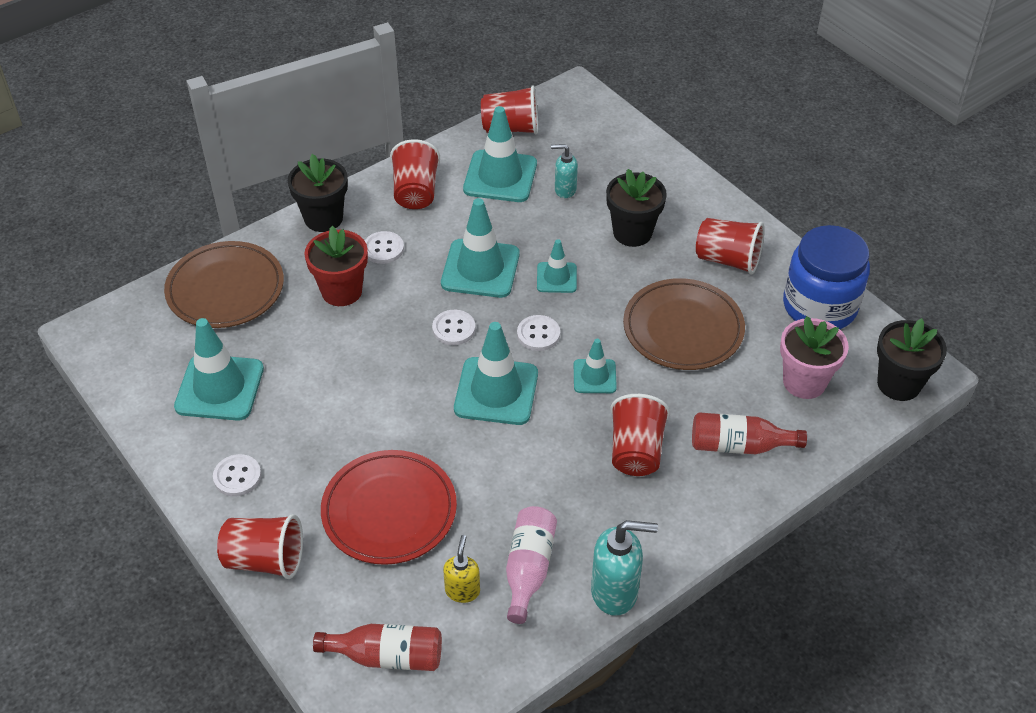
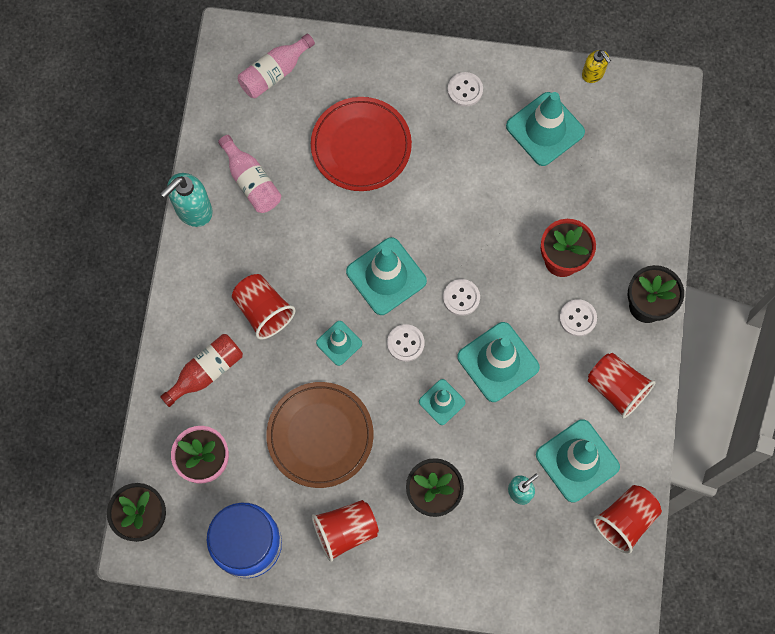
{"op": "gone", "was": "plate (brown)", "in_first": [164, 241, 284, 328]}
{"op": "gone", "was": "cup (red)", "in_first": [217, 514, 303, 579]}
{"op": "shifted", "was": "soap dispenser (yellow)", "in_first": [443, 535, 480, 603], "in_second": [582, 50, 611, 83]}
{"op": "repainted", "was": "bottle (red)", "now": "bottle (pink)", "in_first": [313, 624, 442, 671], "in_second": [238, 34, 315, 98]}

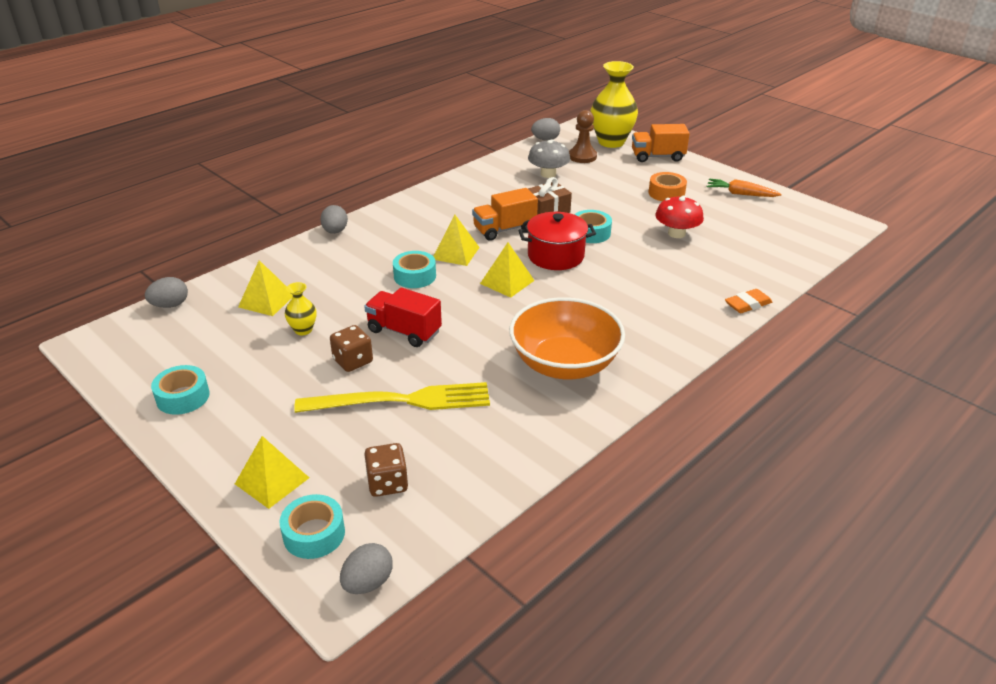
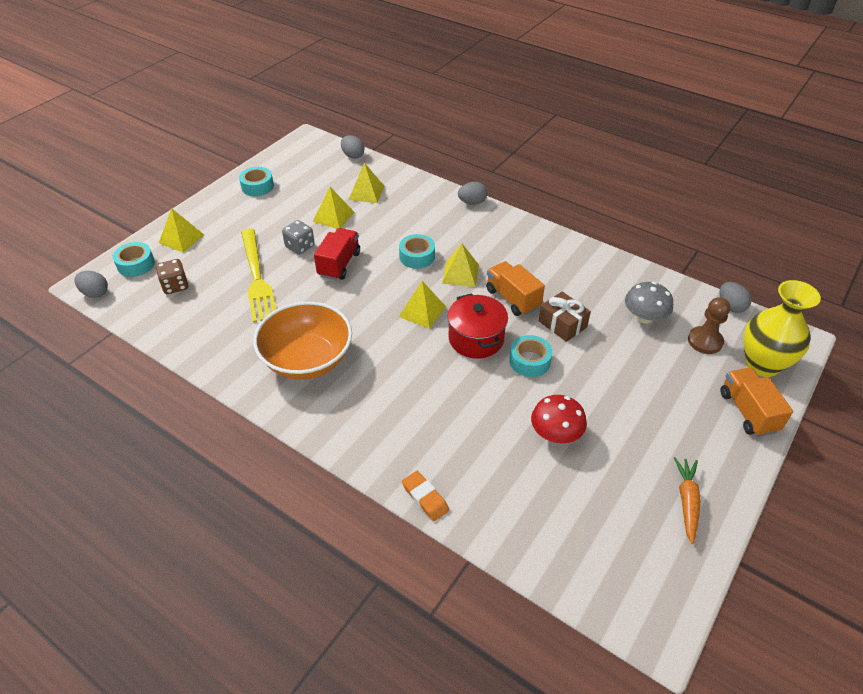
{"op": "gone", "was": "tape (orange)", "in_first": [648, 172, 687, 201]}
{"op": "swapped", "was": "vase (yellow)", "now": "pyramid (yellow)", "in_first": [285, 282, 317, 335], "in_second": [313, 187, 354, 229]}
{"op": "repainted", "was": "dice (brown)", "now": "dice (grey)", "in_first": [330, 325, 373, 372], "in_second": [282, 220, 315, 255]}

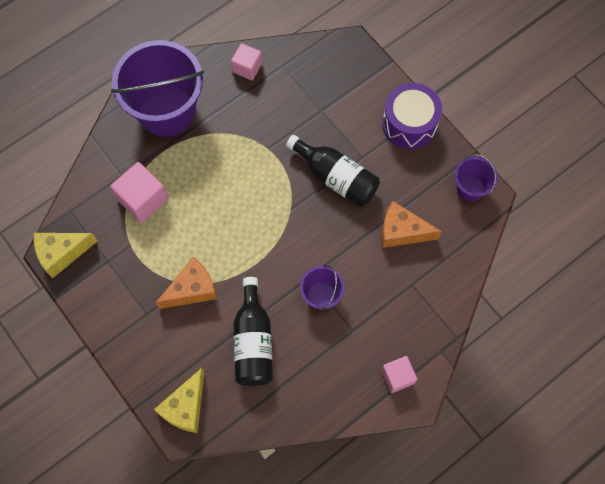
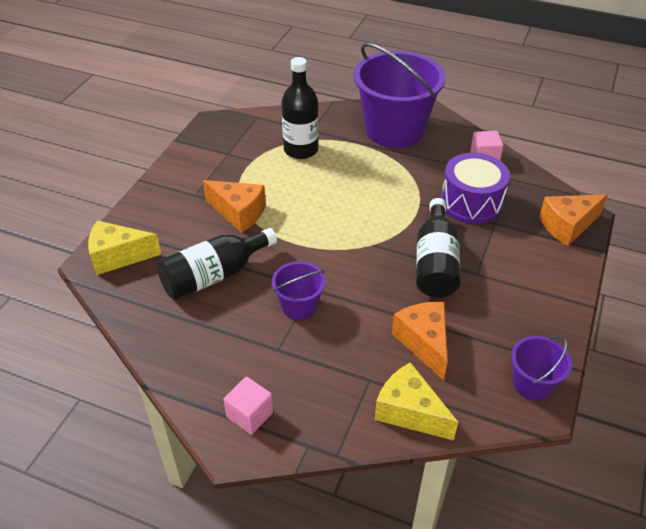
{"op": "new", "now": "cheese (orange)", "in_second": [539, 194, 608, 246]}
{"op": "shifted", "was": "cheese (yellow)", "in_first": [34, 233, 97, 278], "in_second": [375, 362, 458, 441]}
{"op": "shifted", "was": "drum (purple)", "in_first": [382, 83, 442, 149], "in_second": [441, 153, 510, 224]}
{"op": "swapped", "was": "cube (pink)", "now": "bottle (black)", "in_first": [110, 162, 168, 223], "in_second": [281, 57, 319, 159]}

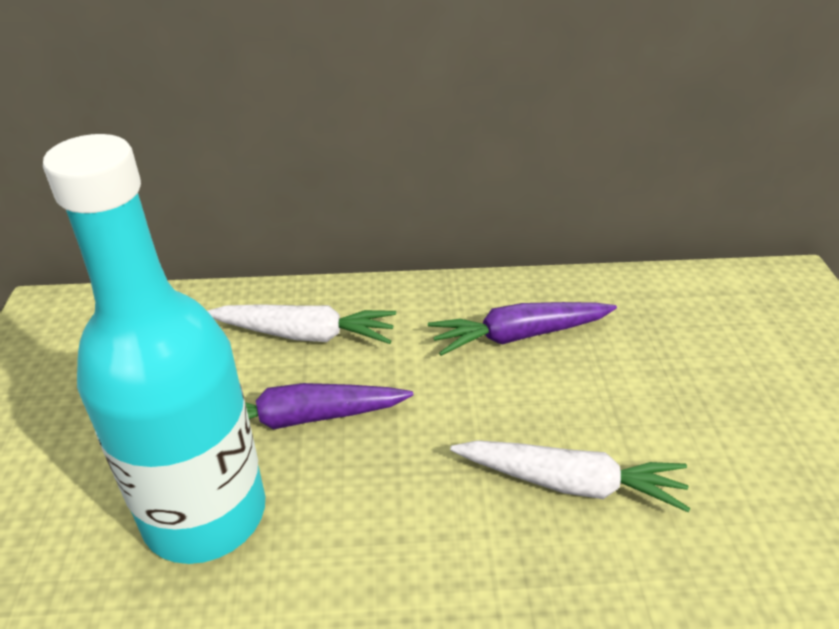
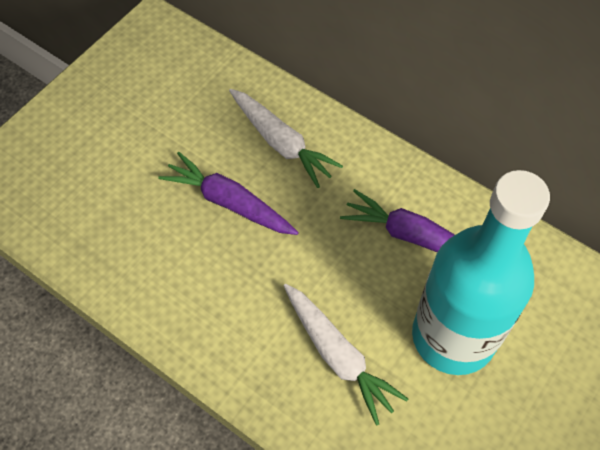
{"op": "shifted", "was": "bottle (turquoise)", "in_first": [43, 134, 265, 564], "in_second": [412, 170, 550, 375]}

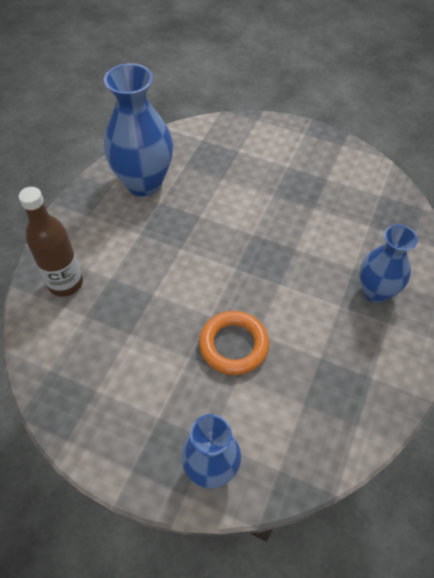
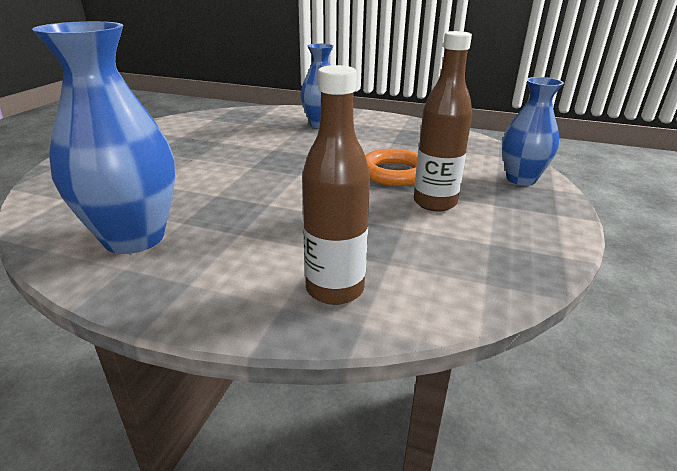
{"op": "new", "now": "bottle (brown)", "in_second": [414, 31, 472, 211]}

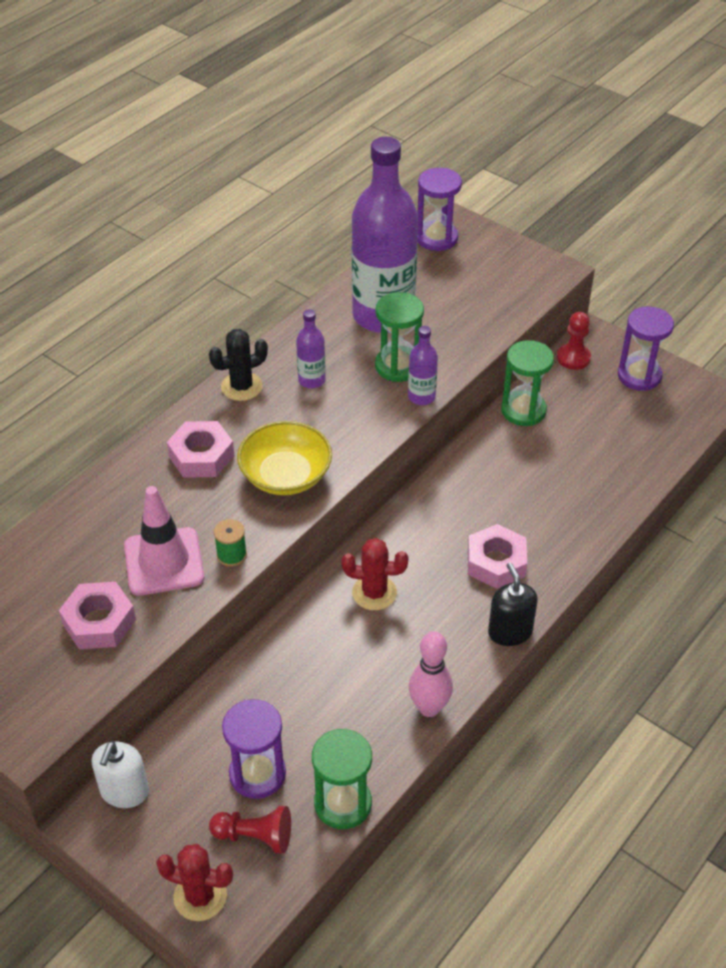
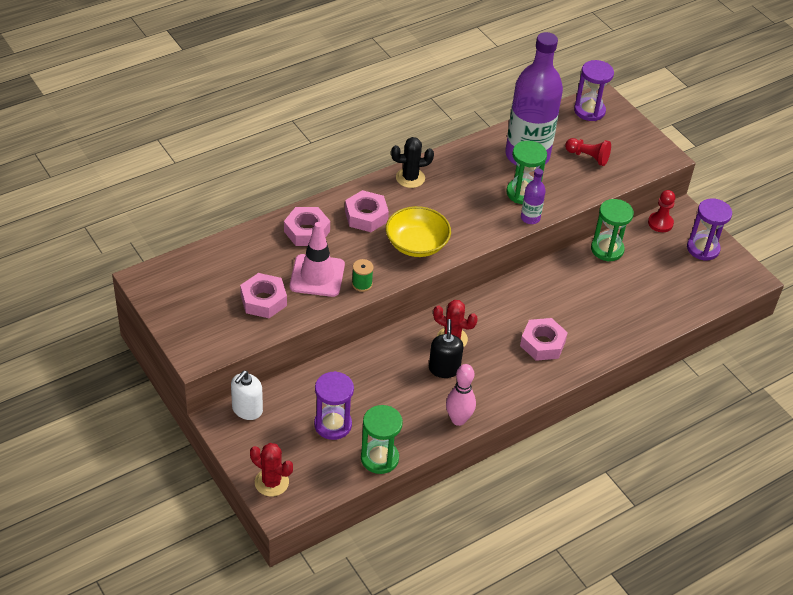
{"op": "gone", "was": "bottle (purple)", "in_first": [296, 309, 326, 388]}
{"op": "new", "now": "nut (pink)", "in_second": [284, 207, 330, 246]}
{"op": "shifted", "was": "pawn (red)", "in_first": [209, 806, 291, 854], "in_second": [565, 138, 611, 166]}
{"op": "shifted", "was": "soap dispenser (black)", "in_first": [488, 563, 538, 646], "in_second": [429, 319, 463, 378]}

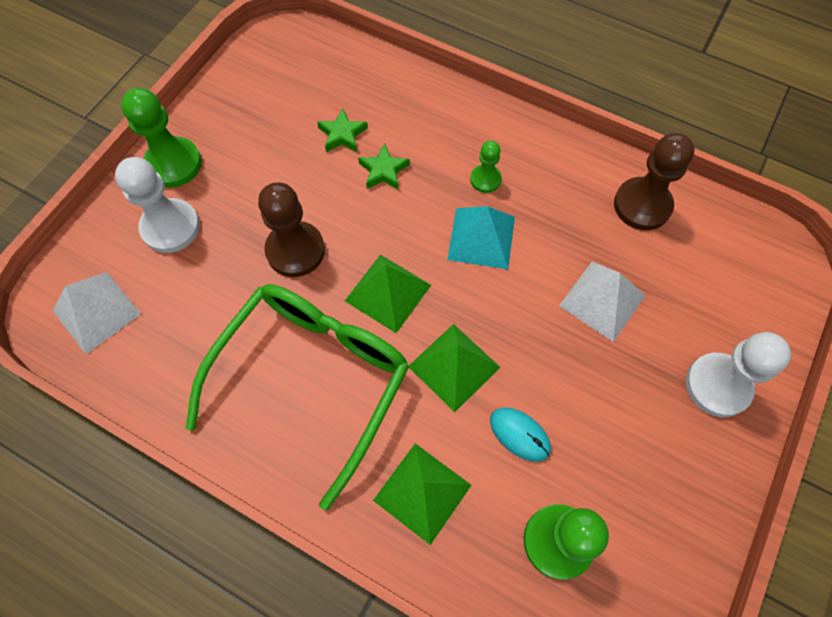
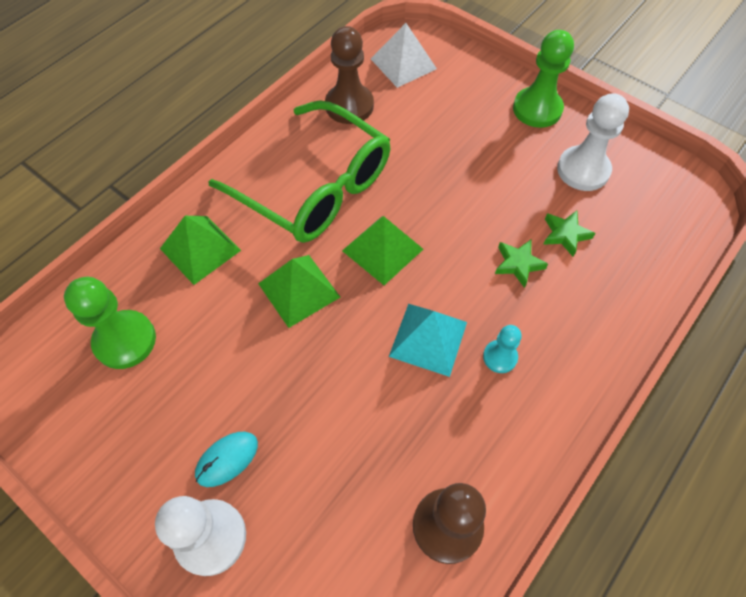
{"op": "gone", "was": "pyramid (white)", "in_first": [559, 262, 646, 342]}
{"op": "shifted", "was": "pawn (white)", "in_first": [115, 157, 200, 253], "in_second": [557, 93, 629, 191]}
{"op": "shifted", "was": "pawn (brown)", "in_first": [258, 182, 325, 277], "in_second": [325, 26, 374, 124]}
{"op": "shifted", "was": "mouse (turquoise)", "in_first": [490, 407, 551, 462], "in_second": [195, 432, 258, 487]}
{"op": "repainted", "was": "pawn (green)", "now": "pawn (turquoise)", "in_first": [470, 141, 502, 193], "in_second": [483, 325, 522, 373]}

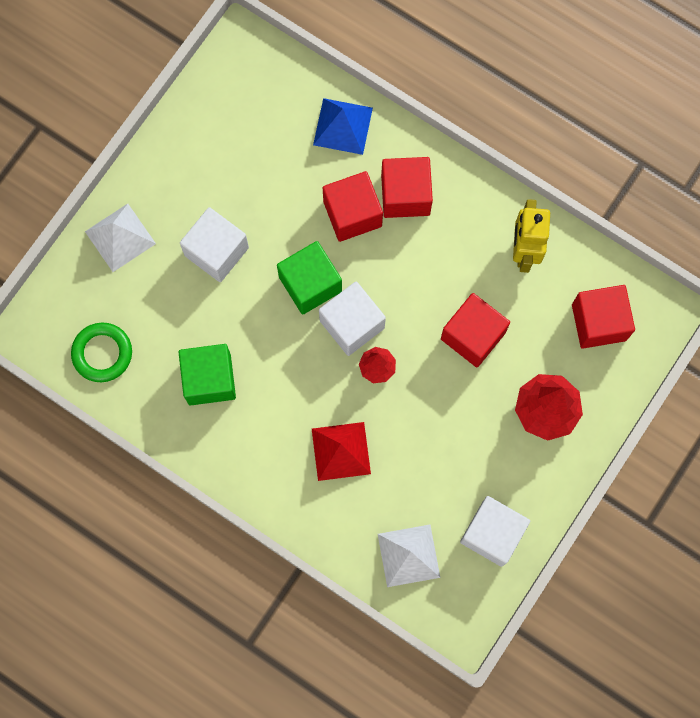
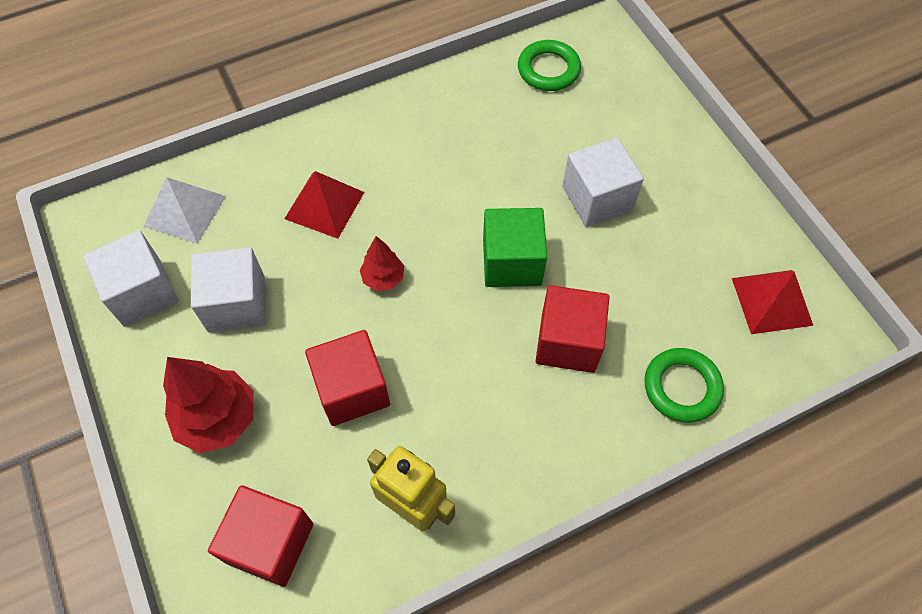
{"op": "gone", "was": "pyramid (white)", "in_first": [85, 204, 156, 272]}
{"op": "gone", "was": "cube (green)", "in_first": [178, 344, 236, 406]}
{"op": "gone", "was": "cube (red)", "in_first": [381, 157, 433, 218]}
{"op": "new", "now": "pyramid (red)", "in_second": [732, 270, 813, 334]}
{"op": "shifted", "was": "cube (white)", "in_first": [319, 282, 386, 356], "in_second": [191, 247, 266, 333]}
{"op": "swapped", "was": "pyramid (blue)", "now": "ring (green)", "in_first": [313, 98, 373, 155], "in_second": [644, 348, 724, 422]}

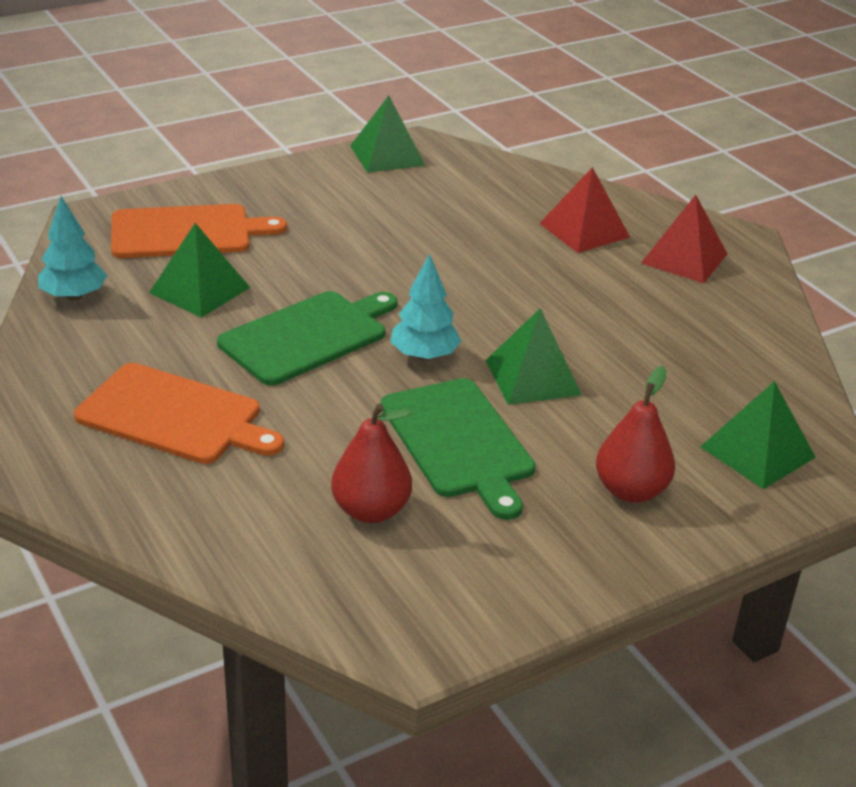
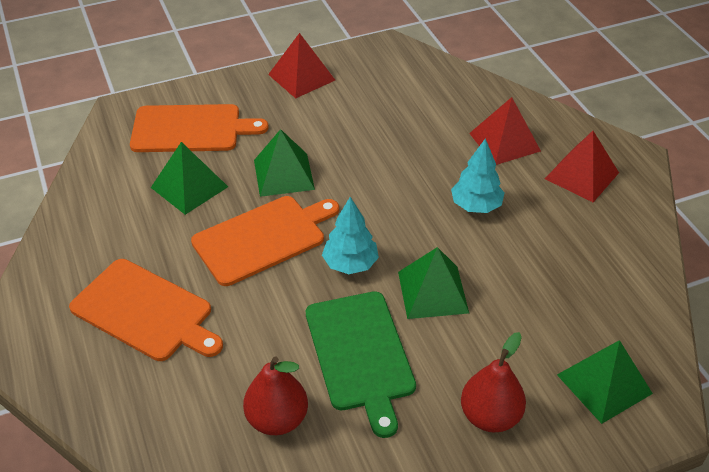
{"op": "new", "now": "pyramid (red)", "in_second": [268, 33, 335, 98]}
{"op": "shifted", "was": "tree (turquoise)", "in_first": [38, 196, 107, 301], "in_second": [451, 138, 504, 213]}
{"op": "shifted", "was": "pyramid (green)", "in_first": [350, 96, 425, 173], "in_second": [254, 129, 315, 197]}
{"op": "repainted", "was": "cutting board (green)", "now": "cutting board (orange)", "in_first": [217, 291, 398, 386], "in_second": [191, 196, 339, 286]}

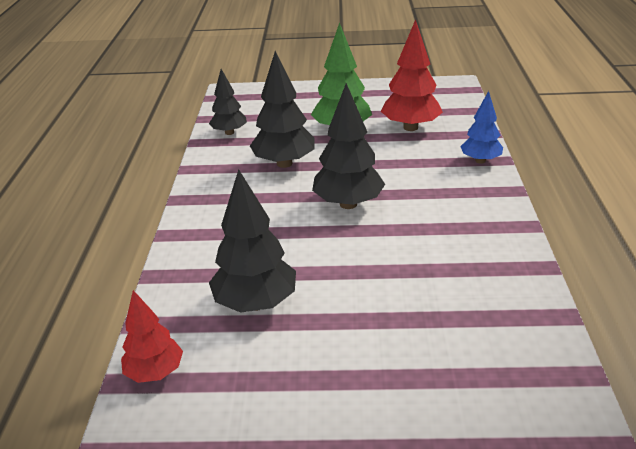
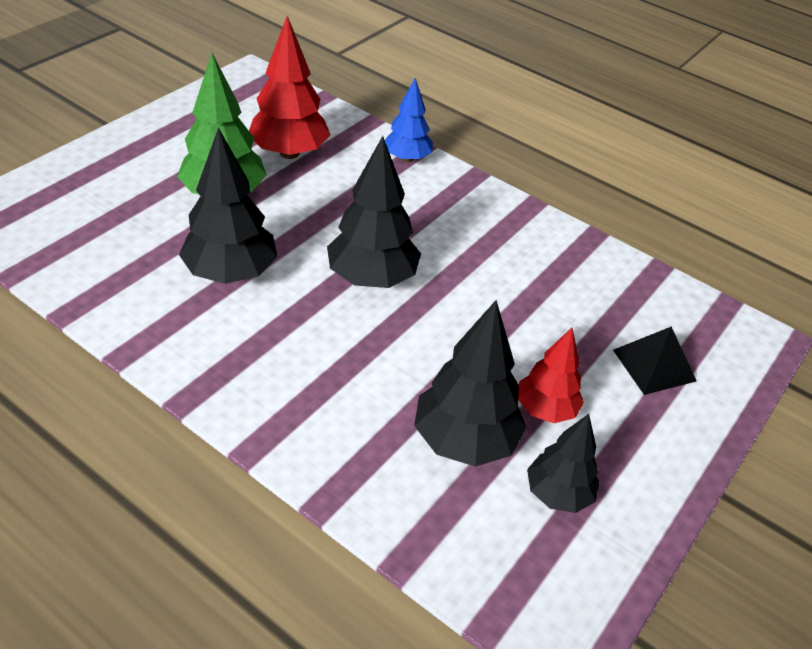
{"op": "new", "now": "pyramid (black)", "in_second": [613, 326, 697, 395]}
{"op": "shifted", "was": "tree (red)", "in_first": [121, 290, 183, 383], "in_second": [518, 328, 584, 423]}
{"op": "shifted", "was": "tree (black)", "in_first": [209, 69, 247, 135], "in_second": [527, 414, 600, 513]}

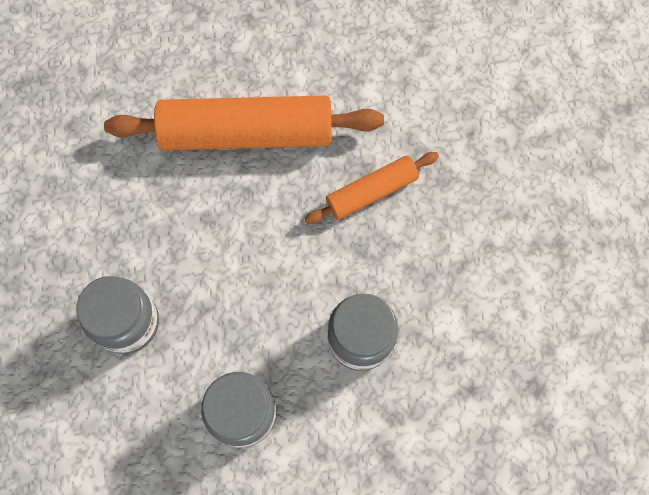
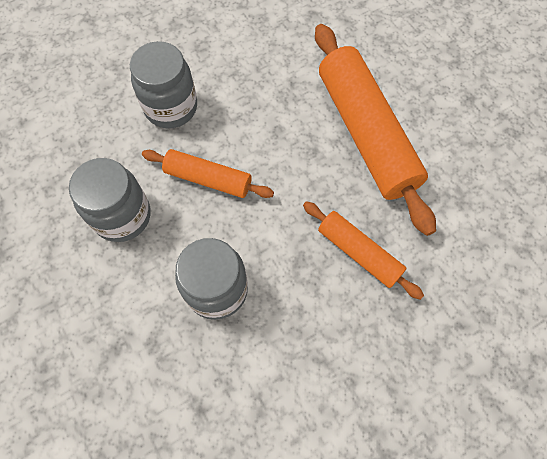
{"op": "new", "now": "rolling pin (orange)", "in_second": [142, 149, 274, 198]}

